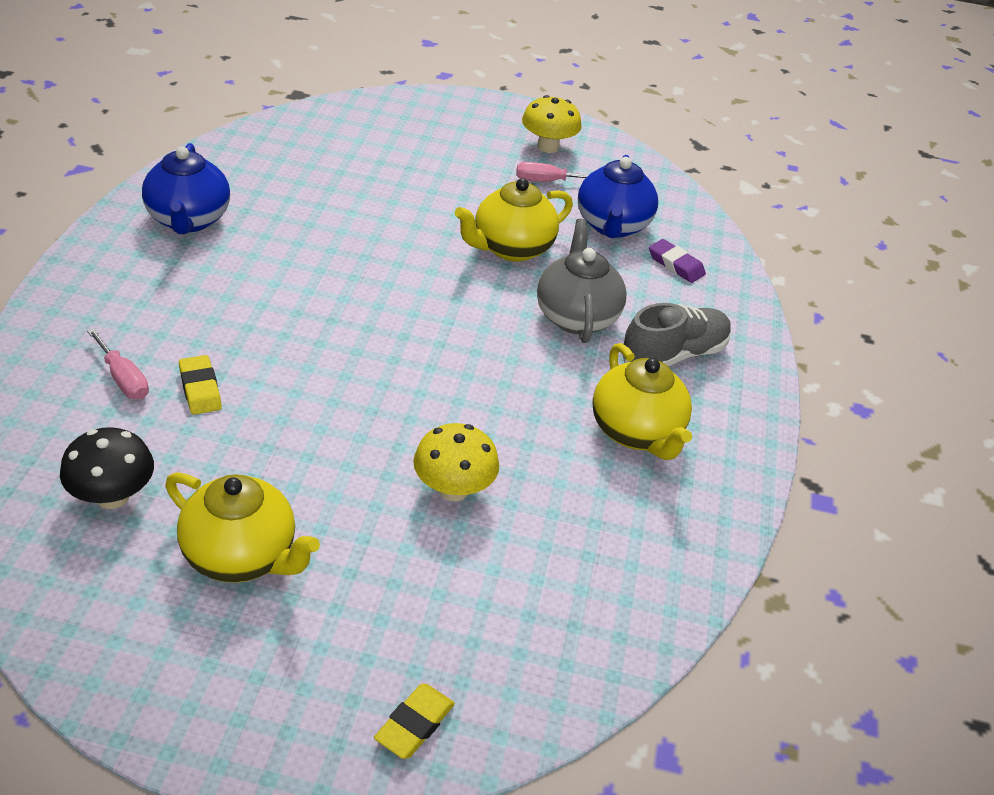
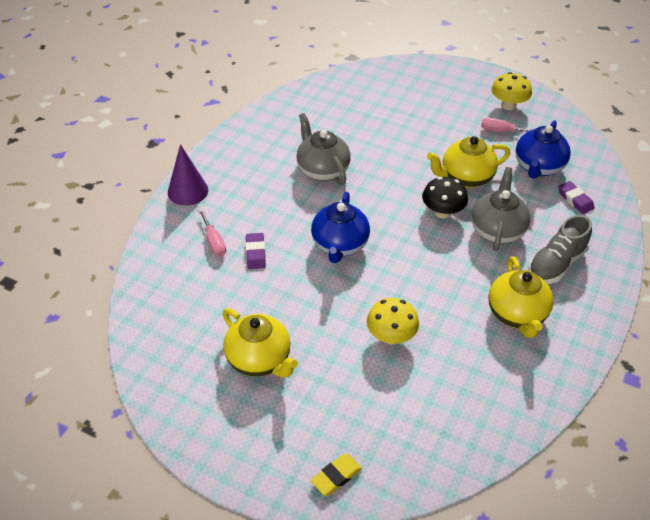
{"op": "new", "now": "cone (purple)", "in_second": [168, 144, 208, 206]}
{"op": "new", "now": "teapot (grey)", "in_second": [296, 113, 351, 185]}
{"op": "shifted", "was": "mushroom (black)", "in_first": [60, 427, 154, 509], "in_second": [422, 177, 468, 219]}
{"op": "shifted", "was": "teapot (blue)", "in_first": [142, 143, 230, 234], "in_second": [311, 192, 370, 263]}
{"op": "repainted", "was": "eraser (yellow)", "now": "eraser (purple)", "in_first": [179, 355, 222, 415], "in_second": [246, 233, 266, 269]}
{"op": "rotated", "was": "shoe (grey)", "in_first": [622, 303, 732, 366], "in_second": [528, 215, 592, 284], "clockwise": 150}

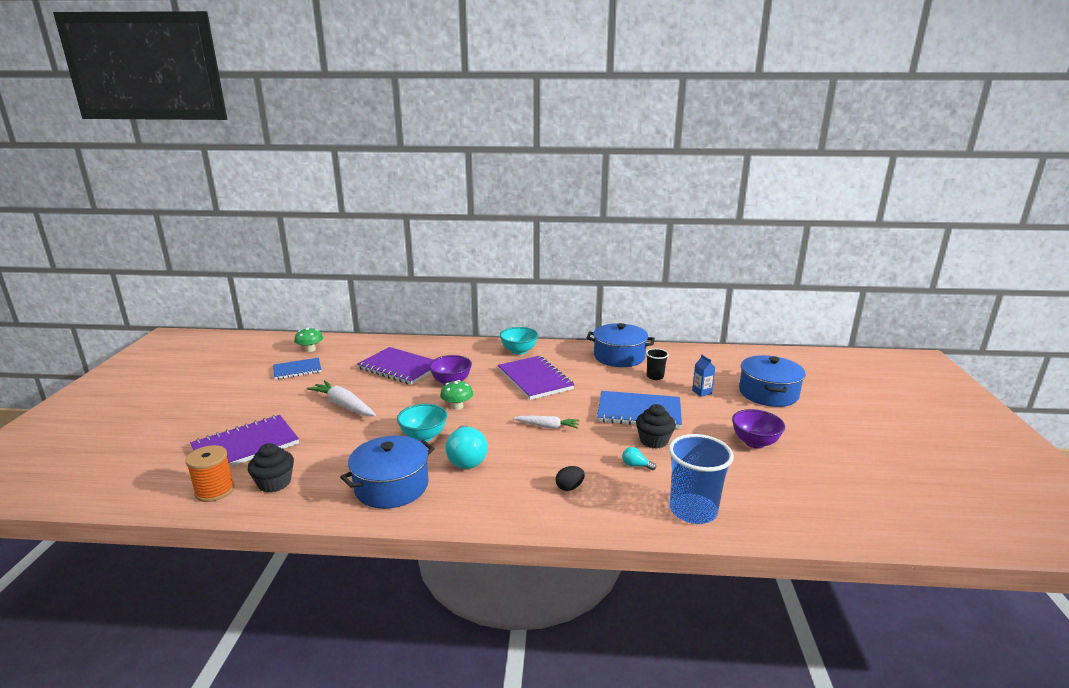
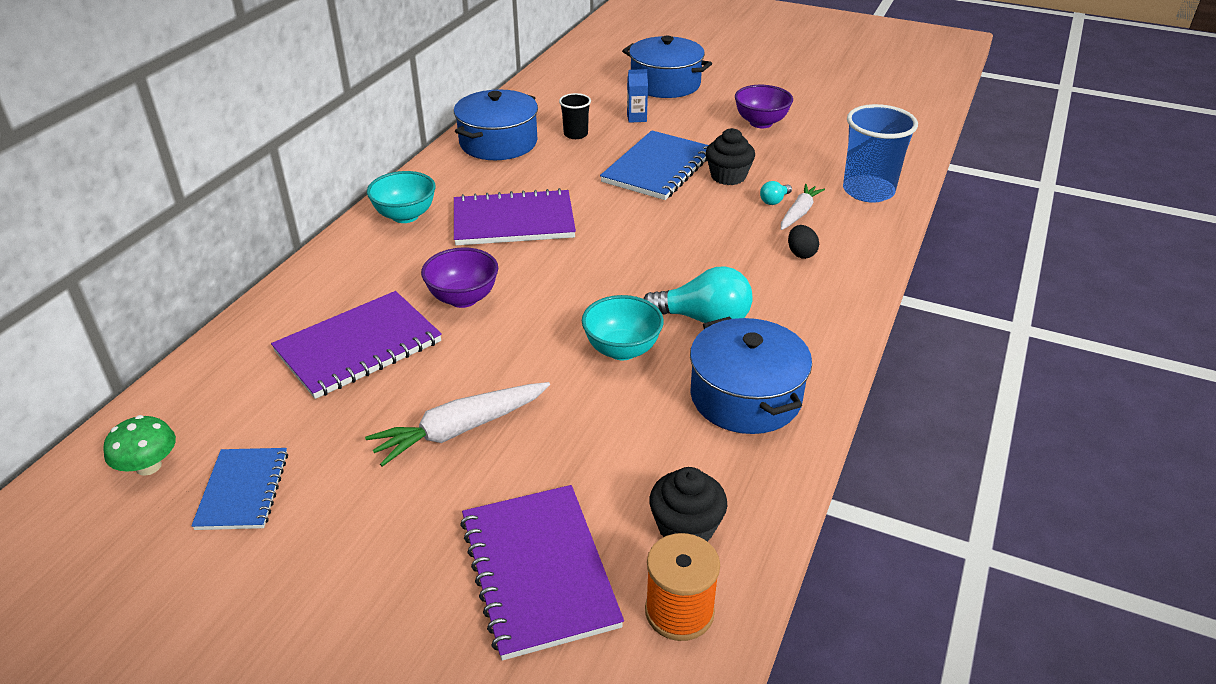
{"op": "gone", "was": "mushroom (green)", "in_first": [440, 380, 473, 410]}
{"op": "shifted", "was": "carrot (white)", "in_first": [513, 416, 579, 429], "in_second": [781, 184, 825, 230]}

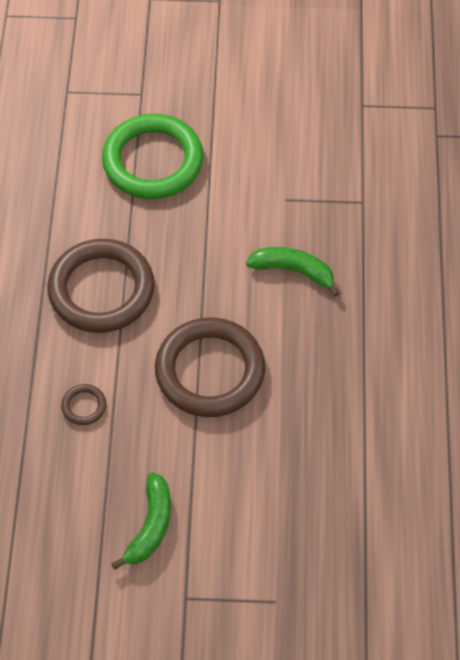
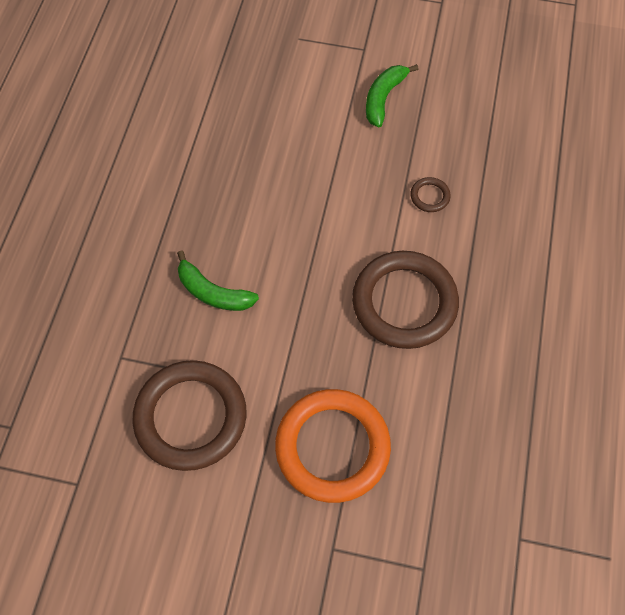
{"op": "shifted", "was": "ring (brown)", "in_first": [155, 317, 265, 417], "in_second": [132, 360, 247, 471]}
{"op": "repainted", "was": "ring (green)", "now": "ring (orange)", "in_first": [102, 114, 203, 199], "in_second": [275, 389, 391, 503]}

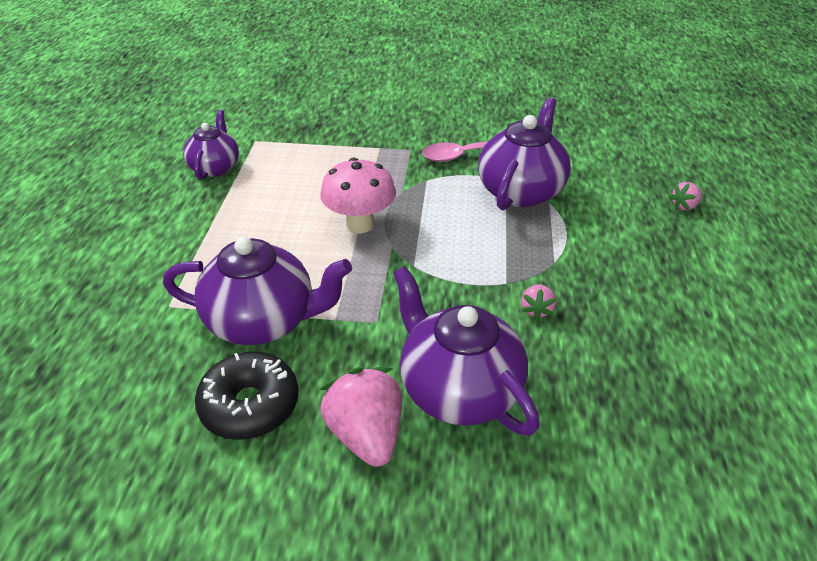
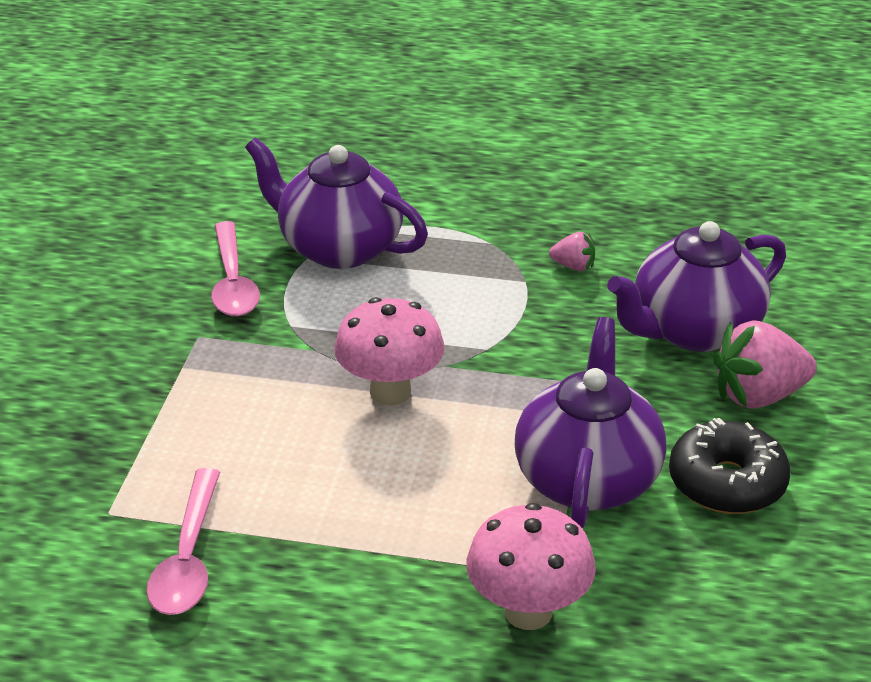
{"op": "gone", "was": "strawberry (pink)", "in_first": [669, 182, 702, 211]}
{"op": "new", "now": "mushroom (pink)", "in_second": [466, 503, 596, 630]}
{"op": "swapped", "was": "teapot (purple)", "now": "spoon (pink)", "in_first": [183, 110, 239, 179], "in_second": [147, 468, 220, 615]}

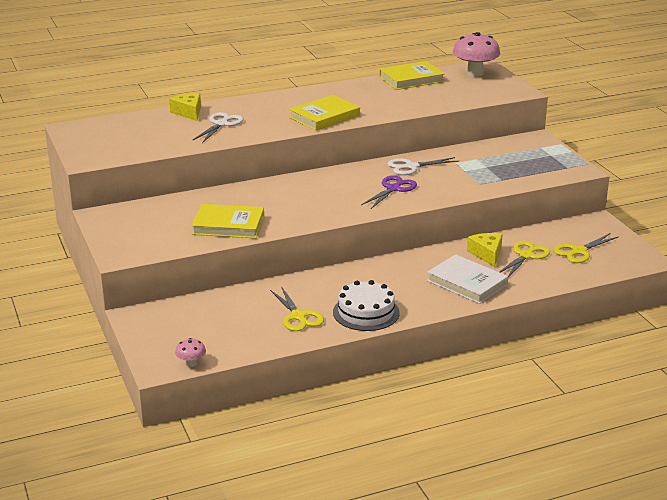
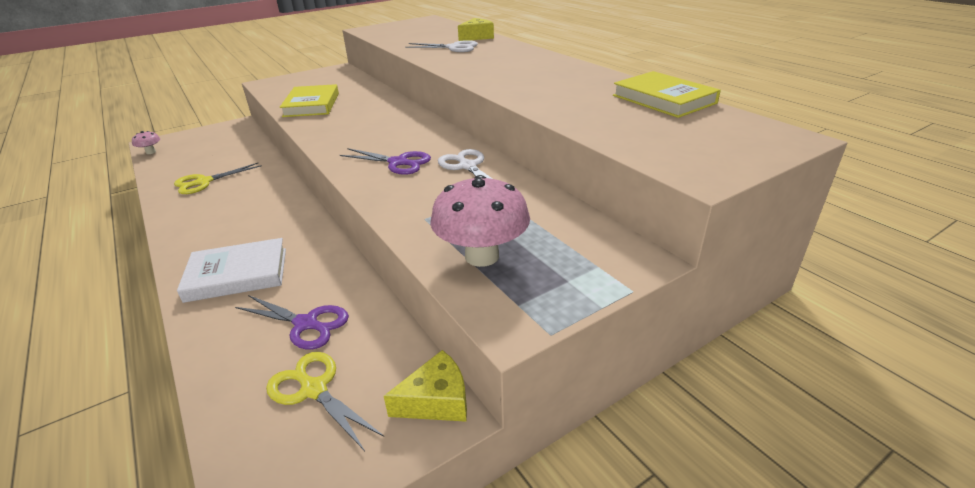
{"op": "gone", "was": "book (yellow)", "in_first": [289, 95, 360, 130]}
{"op": "gone", "was": "cake (white)", "in_first": [333, 280, 400, 331]}
{"op": "shifted", "was": "mushroom (pink)", "in_first": [453, 32, 500, 77], "in_second": [430, 175, 530, 267]}
{"op": "shifted", "was": "cheese (yellow)", "in_first": [467, 233, 503, 267], "in_second": [384, 350, 467, 422]}
{"op": "repainted", "was": "scissors (yellow)", "now": "scissors (purple)", "in_first": [499, 241, 550, 277], "in_second": [235, 295, 349, 350]}
{"op": "rotated", "was": "book (white)", "in_first": [427, 254, 508, 304], "in_second": [177, 238, 286, 303], "clockwise": 45}

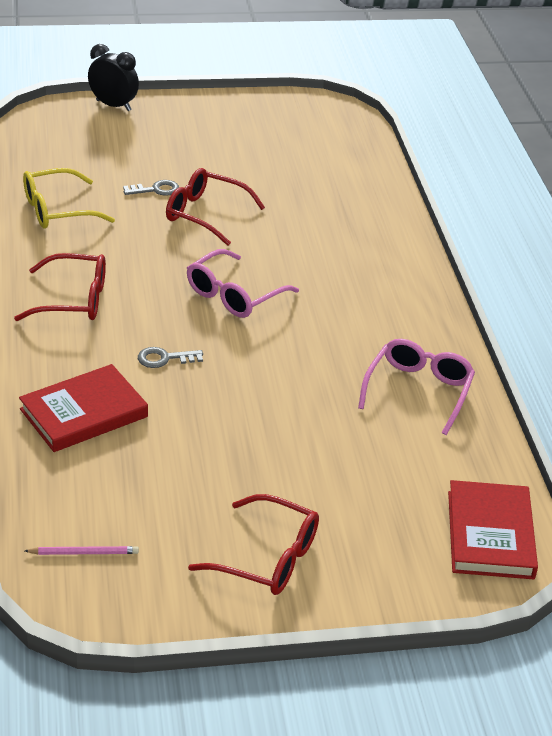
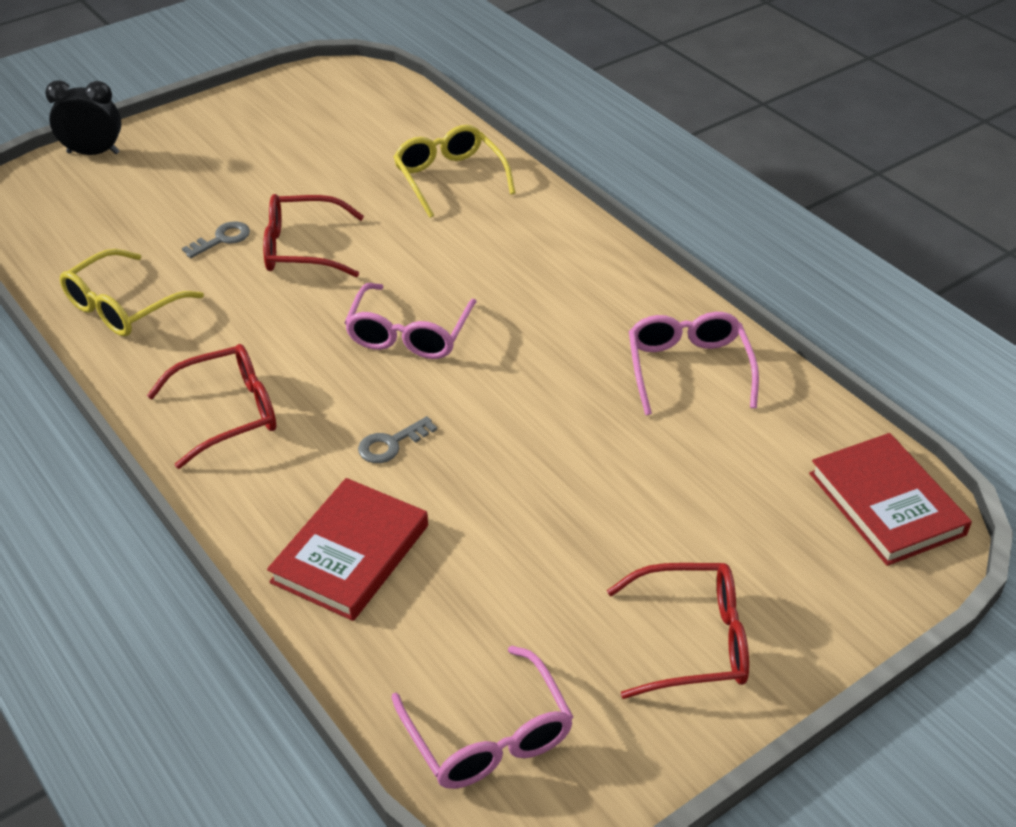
{"op": "new", "now": "glasses (yellow)", "in_second": [393, 125, 515, 218]}
{"op": "swapped", "was": "pencil (pink)", "now": "glasses (pink)", "in_first": [25, 546, 139, 555], "in_second": [391, 646, 573, 789]}

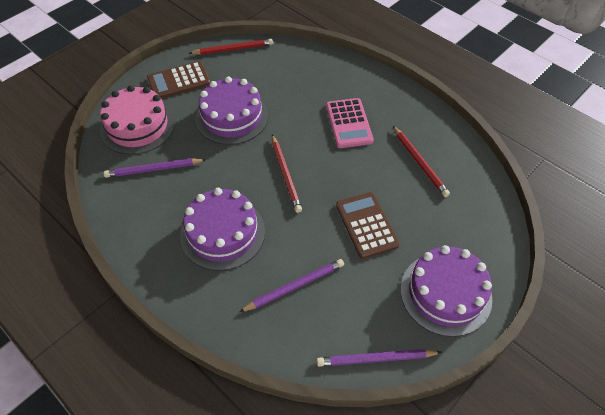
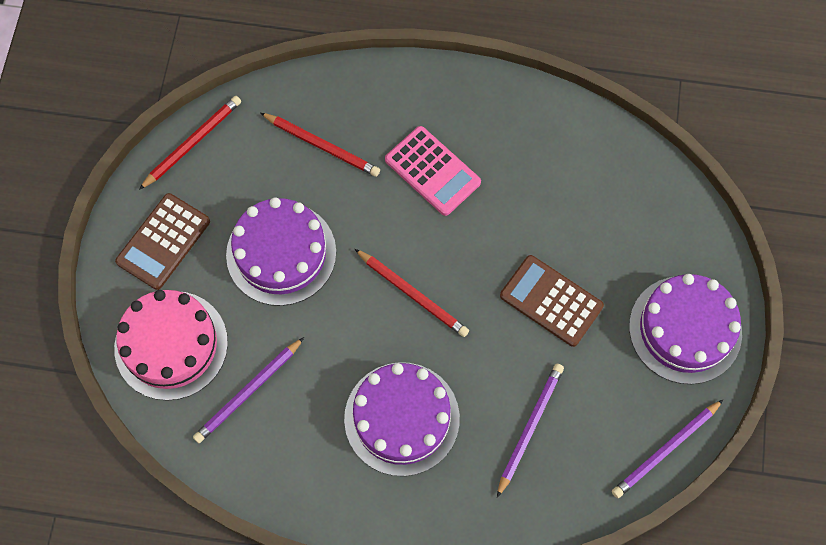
{"op": "shifted", "was": "pencil (red)", "in_first": [393, 126, 450, 197], "in_second": [261, 113, 380, 177]}

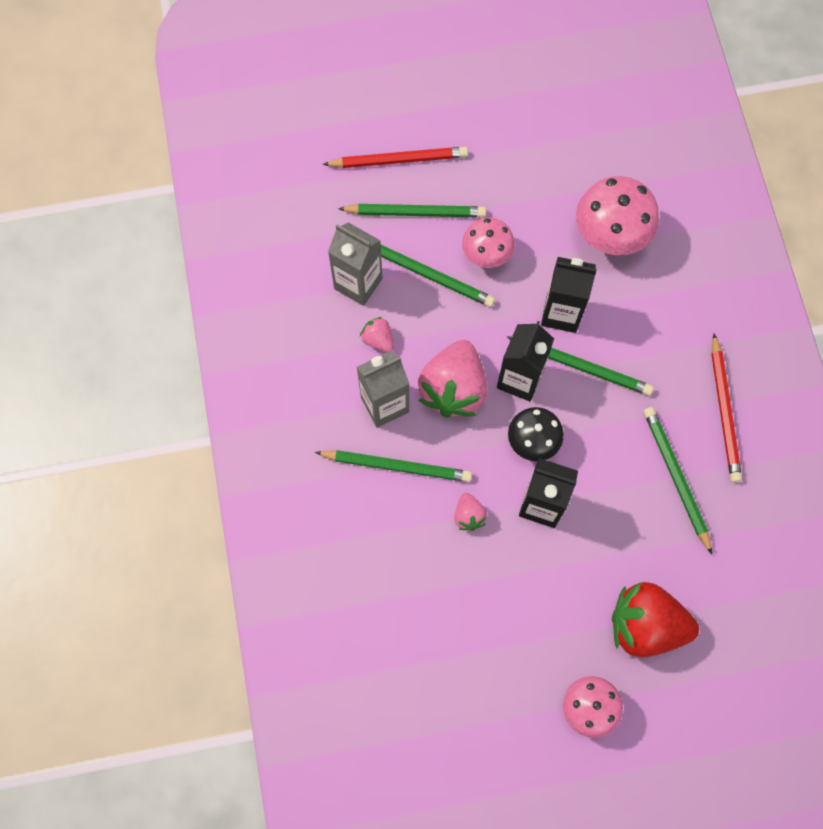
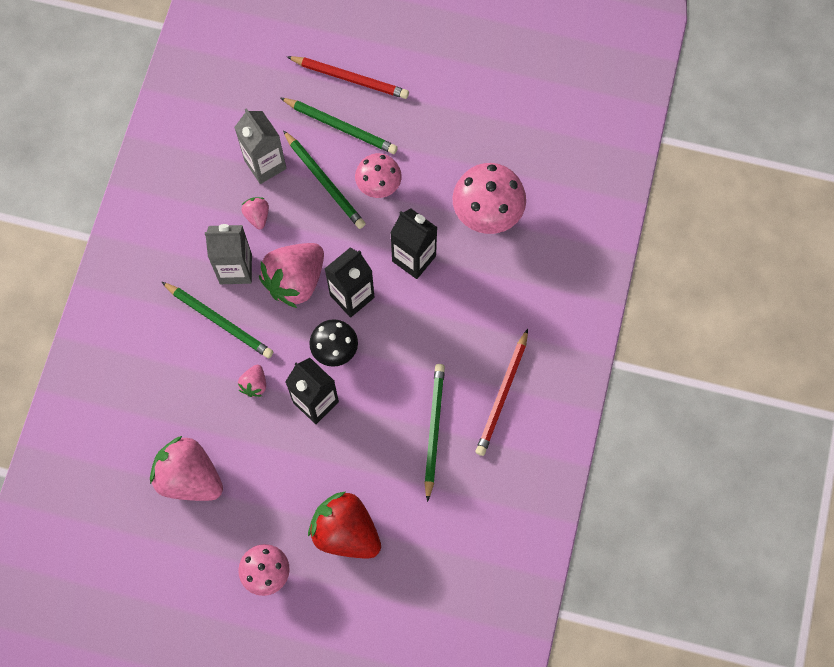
{"op": "gone", "was": "pencil (green)", "in_first": [507, 337, 654, 396]}
{"op": "new", "now": "strawberry (pink)", "in_second": [150, 436, 223, 501]}

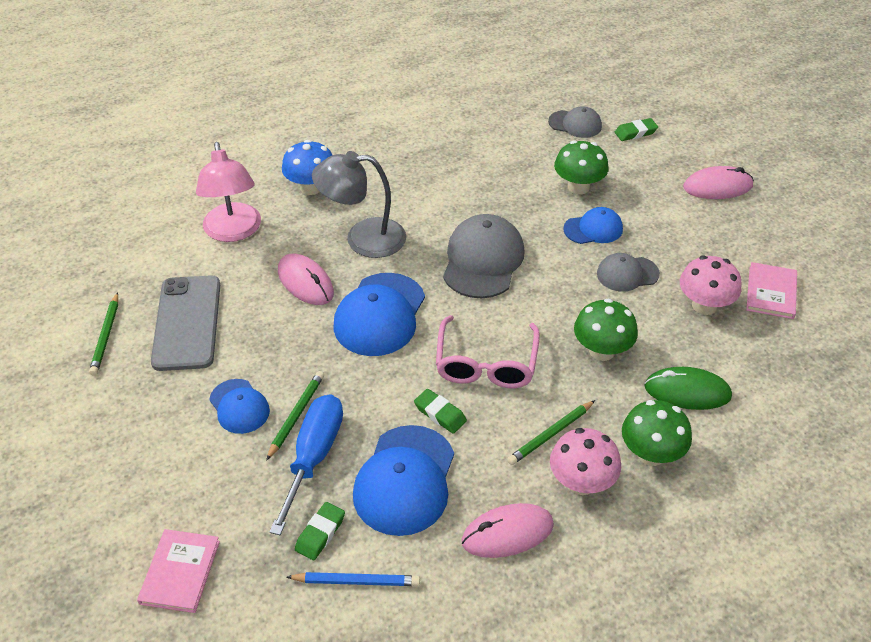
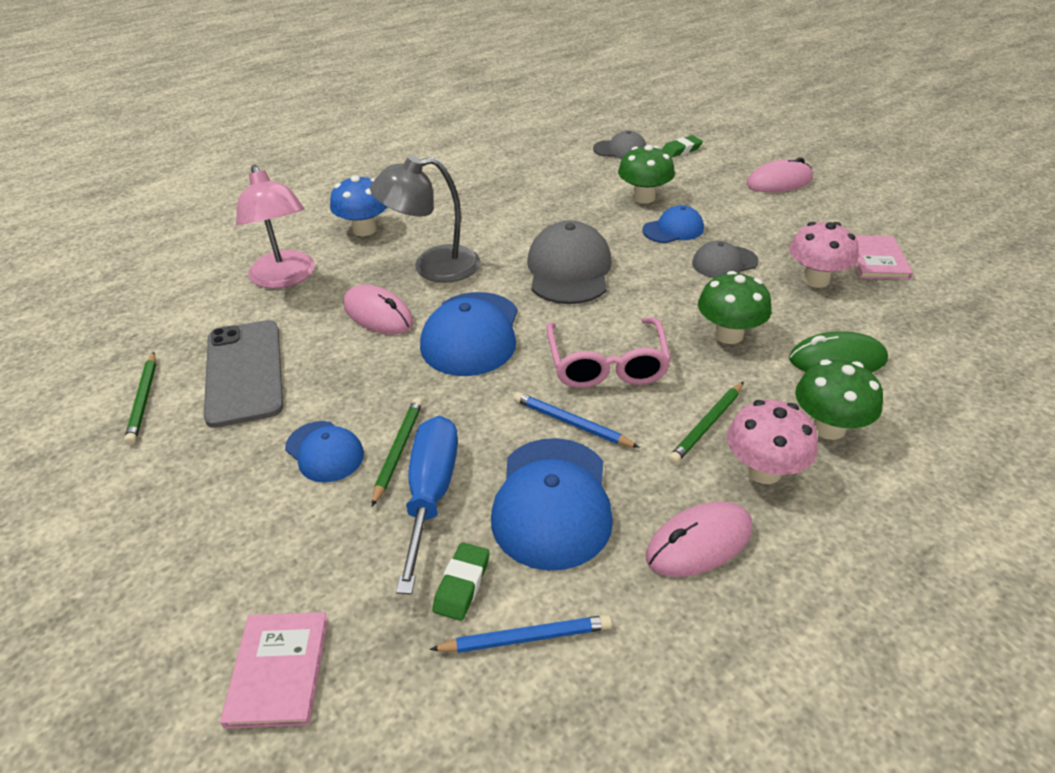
{"op": "swapped", "was": "eraser (green)", "now": "pencil (blue)", "in_first": [414, 389, 467, 434], "in_second": [514, 392, 640, 448]}

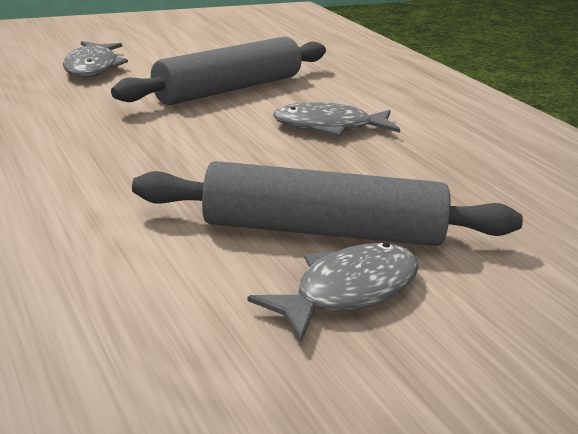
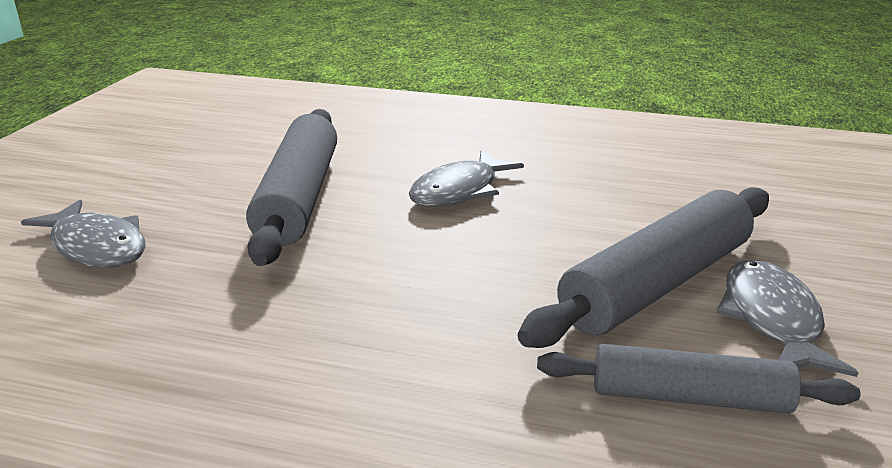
{"op": "new", "now": "rolling pin (grey)", "in_second": [537, 344, 860, 414]}

